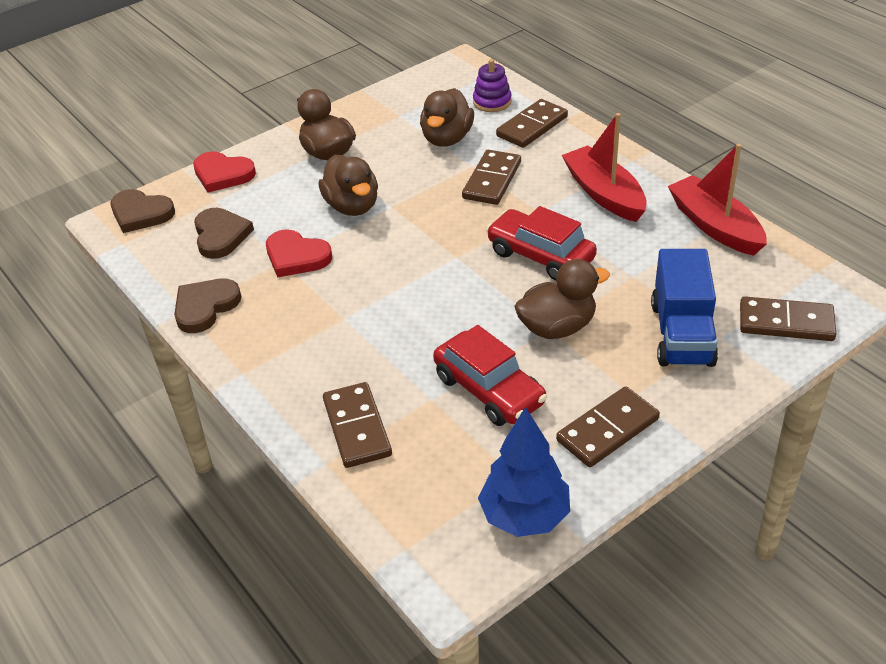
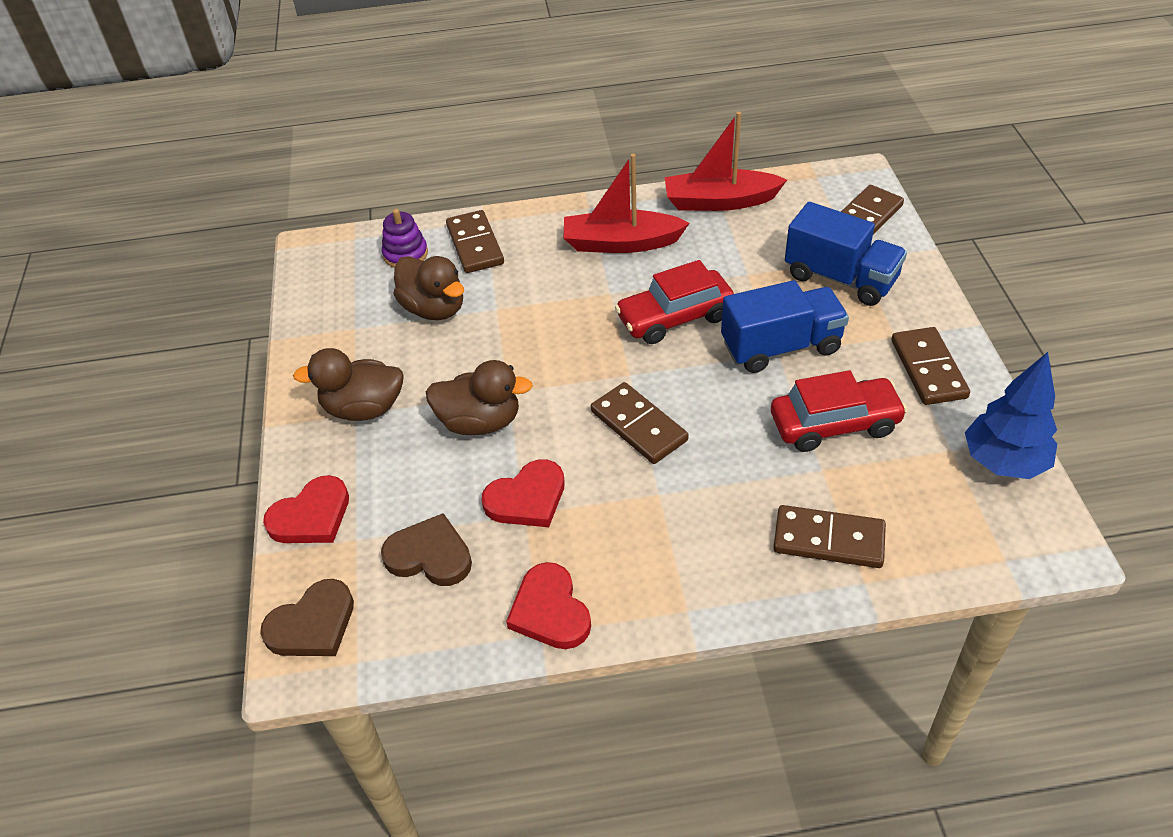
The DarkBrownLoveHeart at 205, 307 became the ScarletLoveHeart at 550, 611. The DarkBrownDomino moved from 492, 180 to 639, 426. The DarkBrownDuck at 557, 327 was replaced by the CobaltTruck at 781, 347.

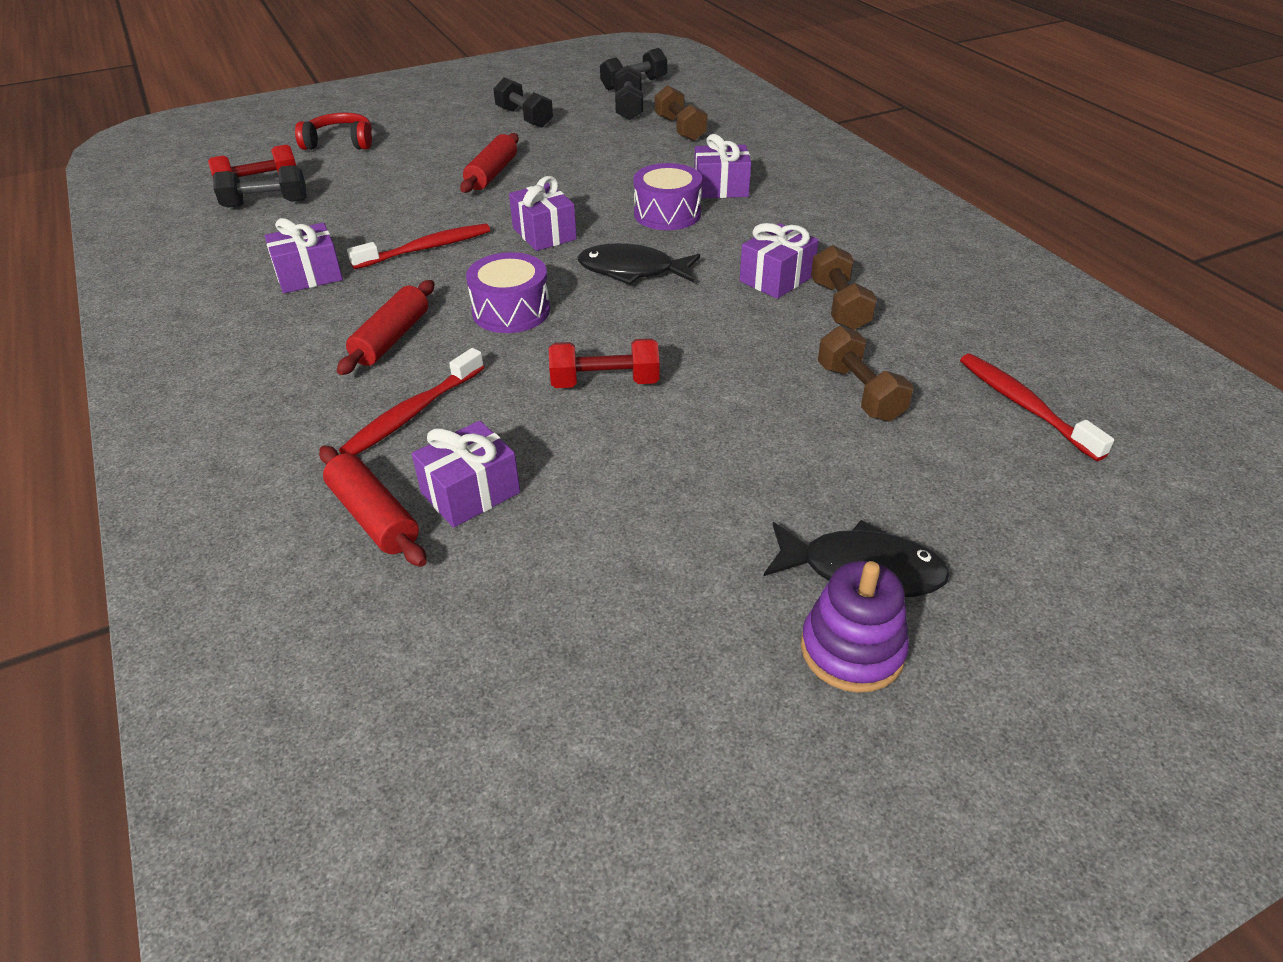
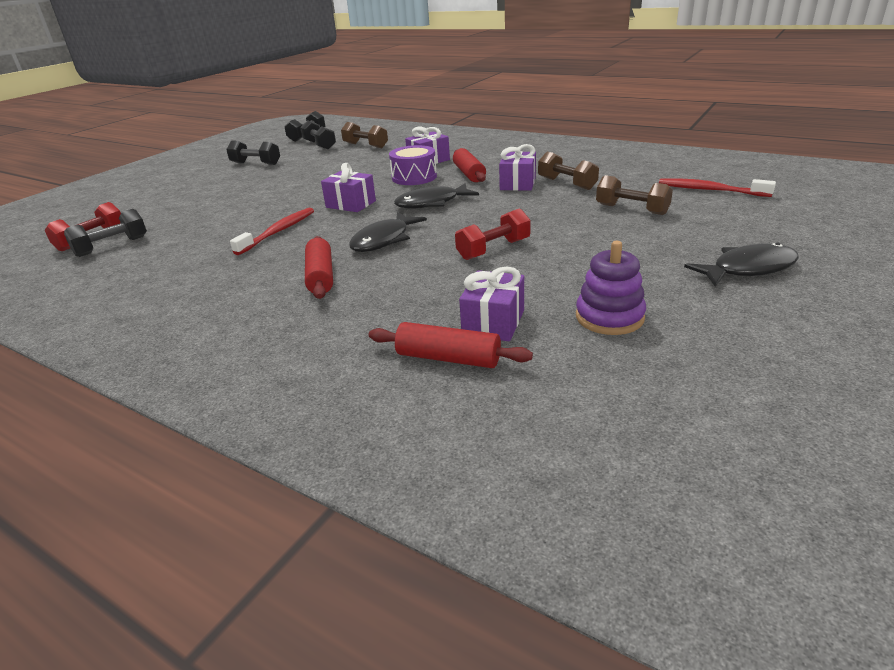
The VioletToyDrum at 511, 311 was replaced by the JetBlackFishFigure at 384, 240. The ScarletRollingPin moved from 492, 174 to 469, 174. The VioletRingStacker moved from 852, 650 to 609, 317. The VioletPresent at 309, 275 disappeared. The ScarletOverEarHeadphones at 340, 143 disappeared. The ScarletDentalBrush at 412, 413 disappeared.

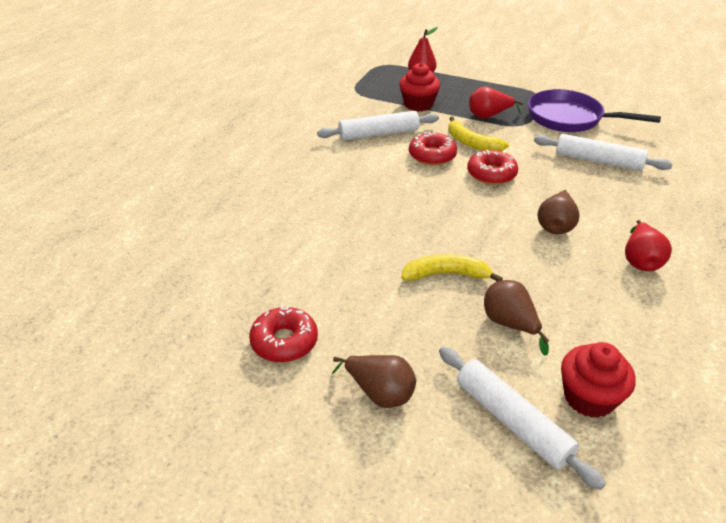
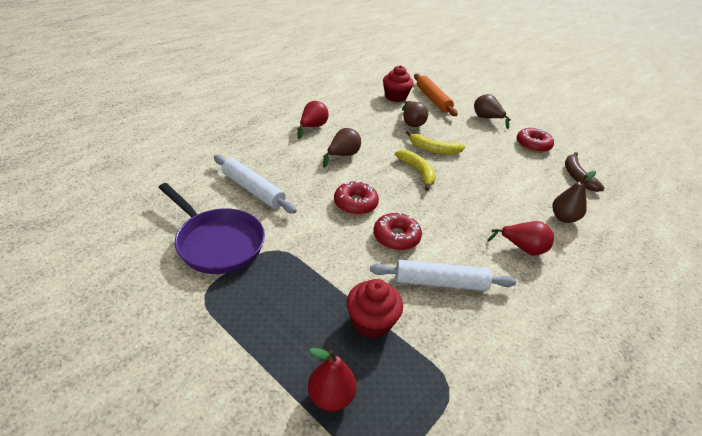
The BrightYellowBanana moved from 471, 143 to 417, 172. The WhiteRollingPin at 512, 421 became the OrangeColouredRollingPin at 433, 99. The ScarletPear moved from 489, 116 to 522, 248. The DarkBrownPear at 564, 218 appeared. The DarkBrownBanana at 577, 176 appeared.

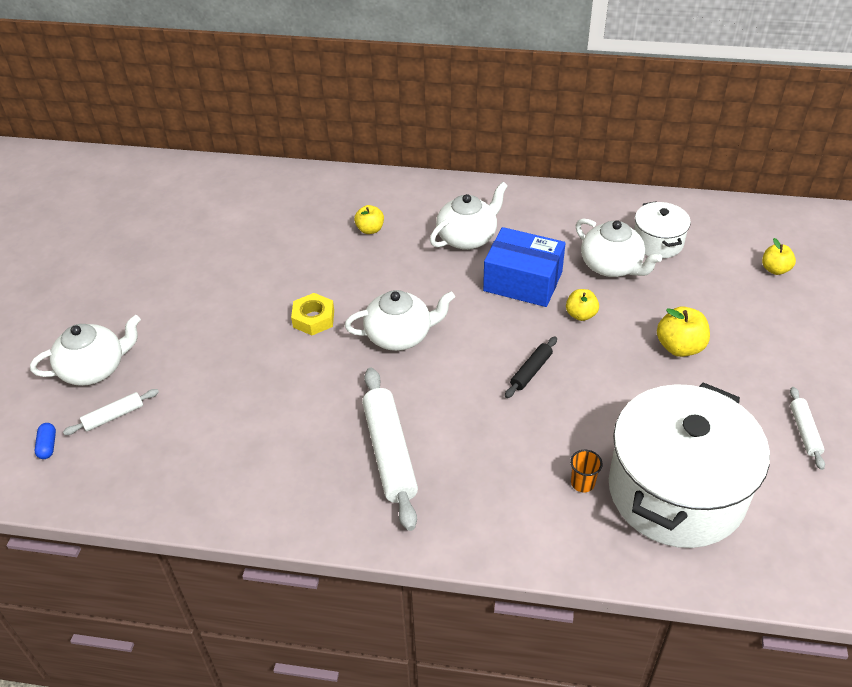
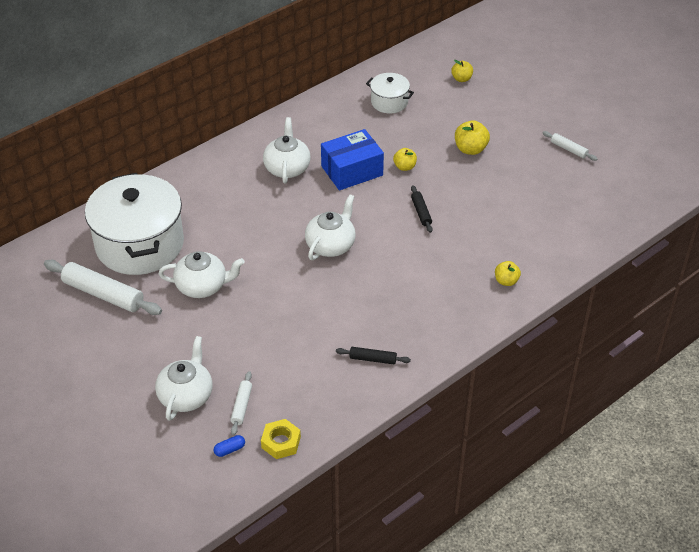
The WhiteRollingPin moved from 390, 453 to 103, 294. The WhiteStockpot moved from 676, 491 to 140, 244. The WhiteTeaPot moved from 612, 266 to 202, 286. The CobaltCapsule at 48, 446 turned 60 degrees counterclockwise. The BrightYellowHexagonNut moved from 313, 318 to 281, 442. The JetBlackRollingPin at 373, 359 appeared. The BrightYellowApple moved from 370, 229 to 506, 281. The OrangeColouredCup at 582, 483 disappeared.

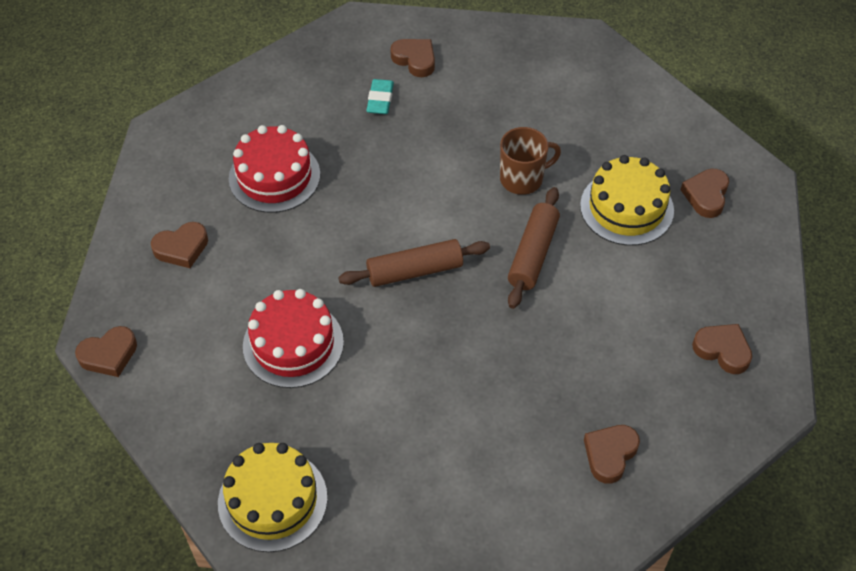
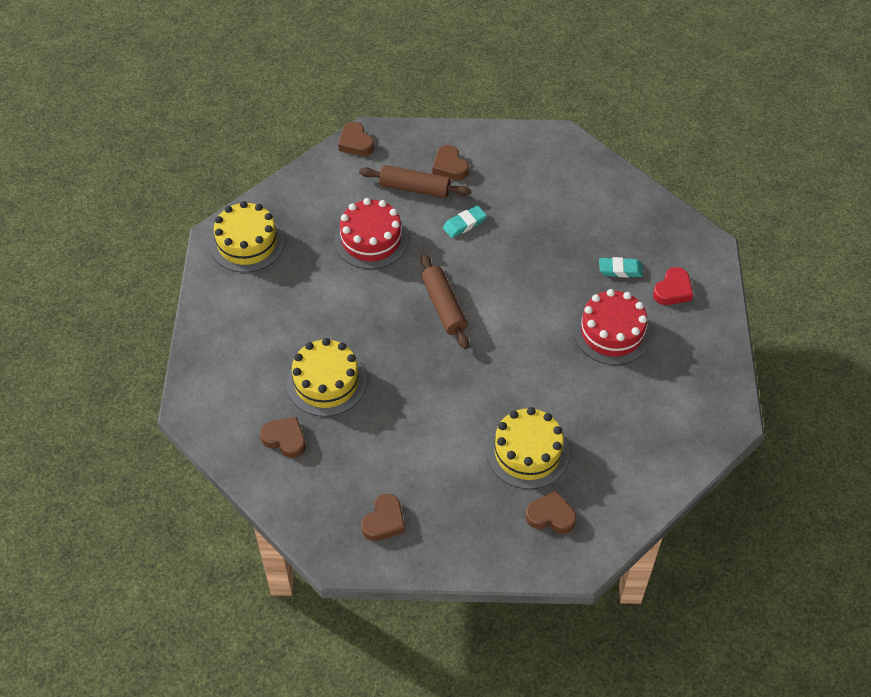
The BrightYellowCake at 326, 382 appeared. The DarkBrownRollingPin moved from 532, 254 to 415, 188. The TealEraser at 464, 224 appeared. The ScarletCake moved from 274, 176 to 612, 332. The DarkBrownLoveHeart at 415, 60 became the ScarletLoveHeart at 673, 290. The DarkBrownMug at 522, 179 disappeared.

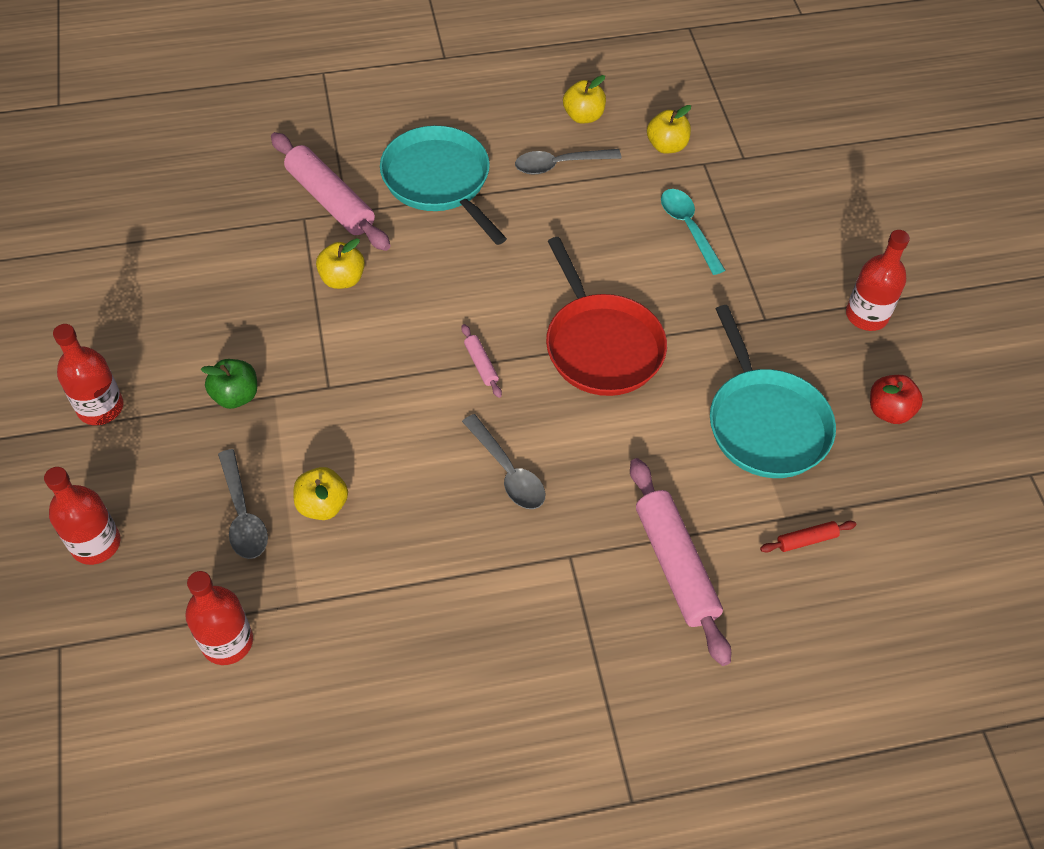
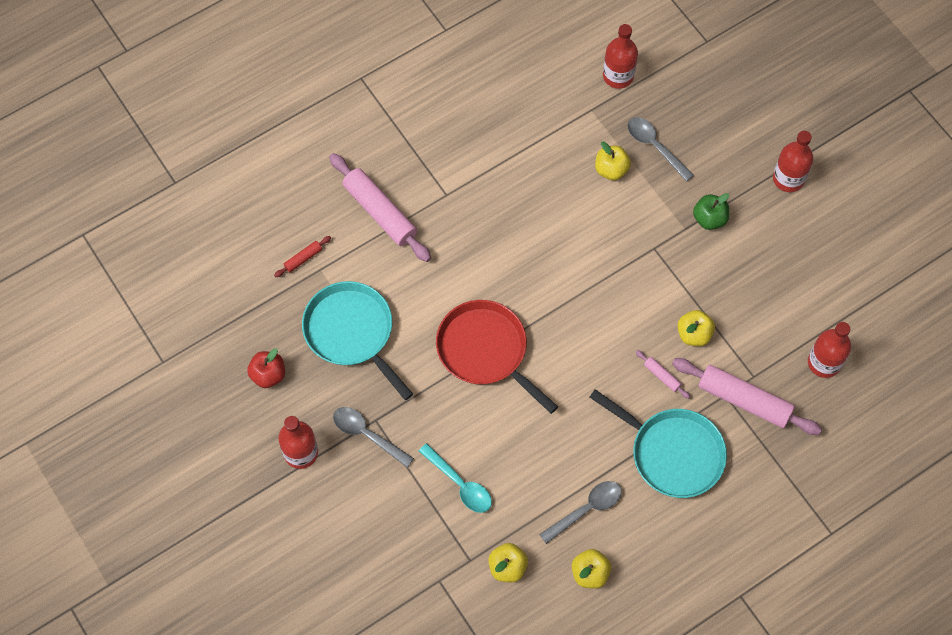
The GrayTablespoon moved from 507, 471 to 367, 435. The RosyRollingPin moved from 481, 364 to 662, 376. The ScarletDrinkBottle moved from 96, 544 to 824, 363.

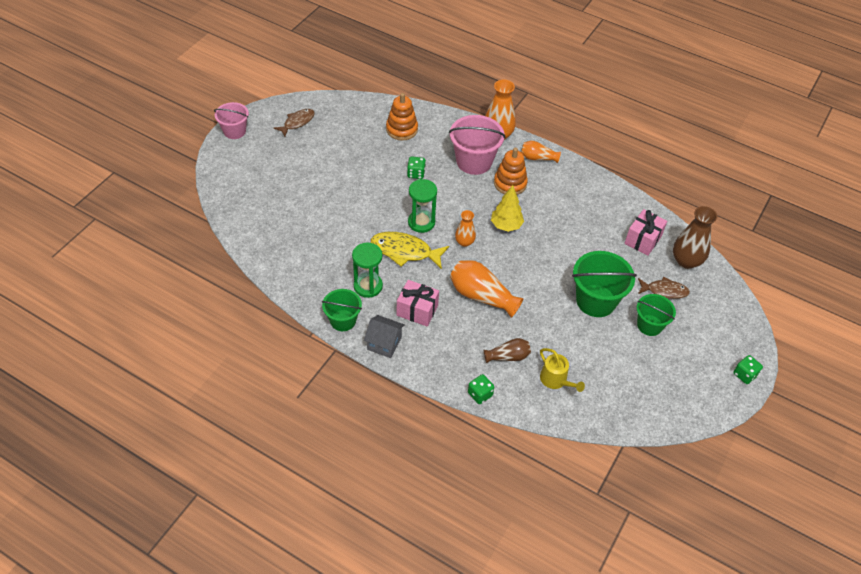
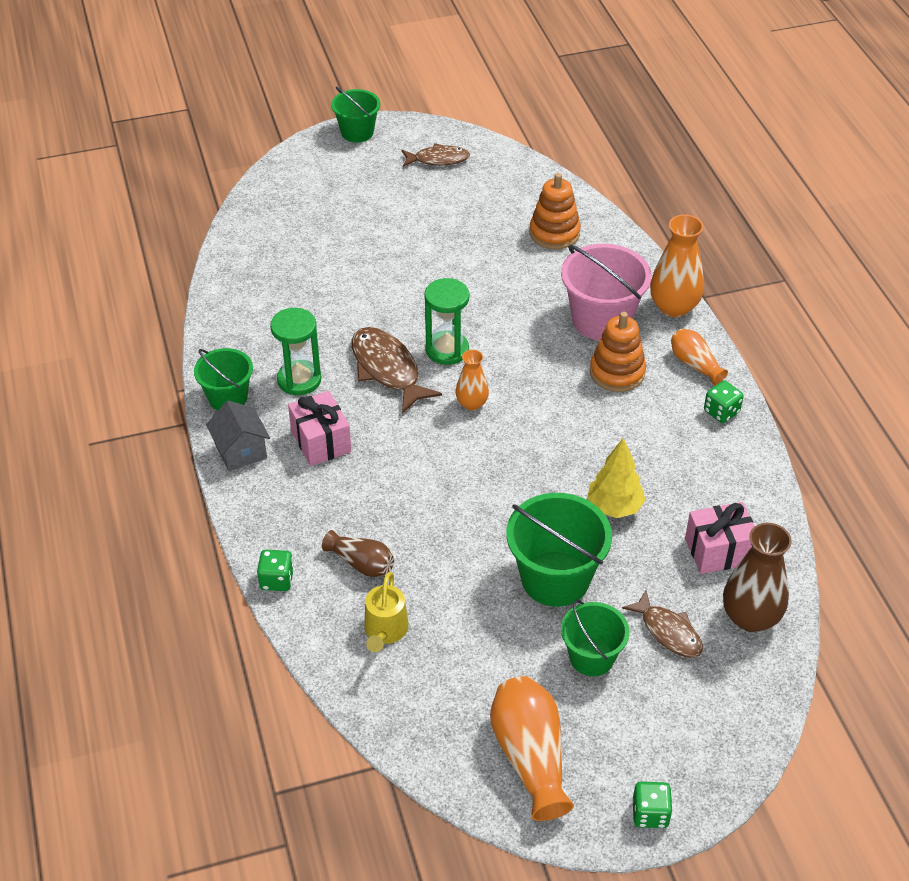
The RosySandBucket at 234, 131 became the EmeraldSandBucket at 357, 132. The BrightYellowFishFigure at 405, 251 became the DarkBrownFishFigure at 387, 369. The OrangeColouredVase moved from 482, 296 to 530, 757. The BrightYellowToyTree moved from 506, 225 to 614, 507. The EmeraldGameDie moved from 416, 174 to 721, 412.

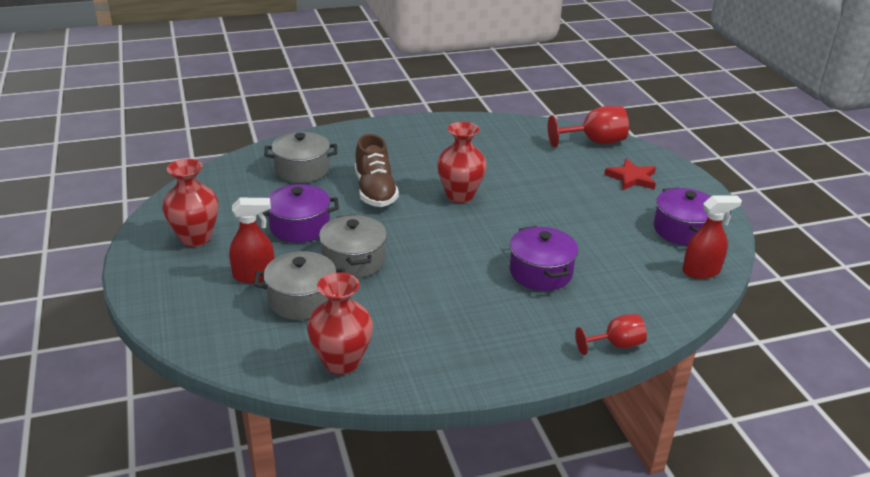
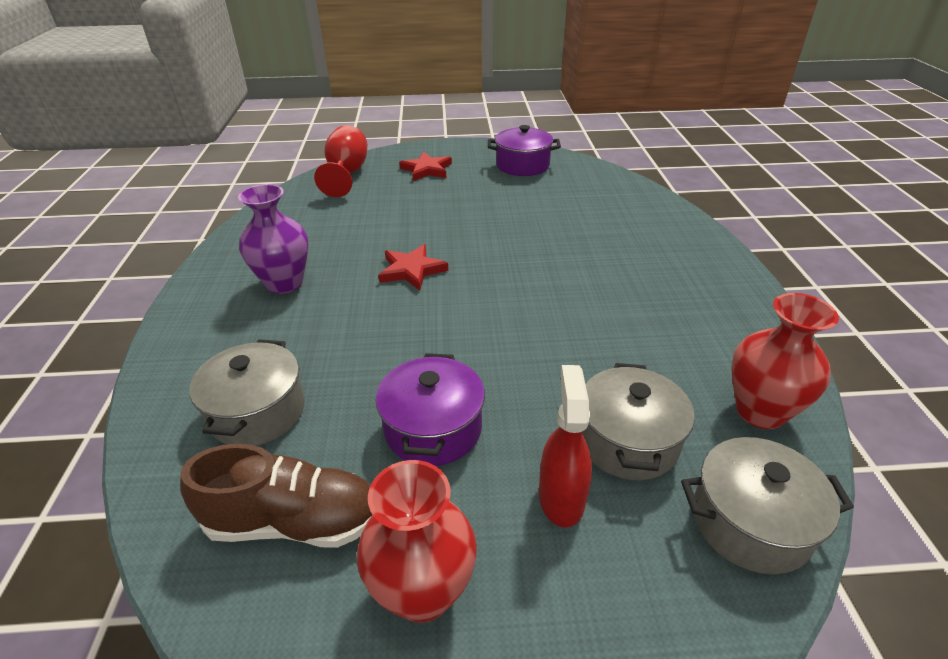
The DarkBrownShoe moved from 375, 191 to 294, 522. The VioletVase at 284, 283 appeared. The ScarletVase at 460, 195 was replaced by the ScarletFivePointedStar at 412, 270. The GrayStockpot moved from 353, 260 to 750, 522. The VioletStockpot at 540, 272 disappeared. The ScarletChalice at 616, 345 disappeared. The ScarletSprayer at 701, 271 disappeared.

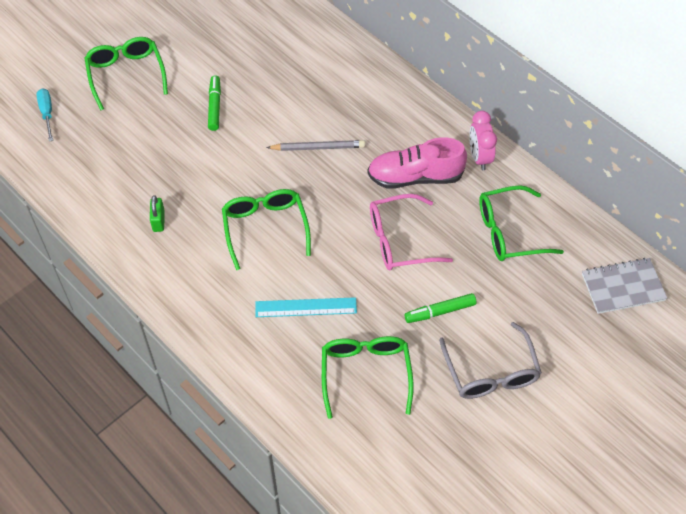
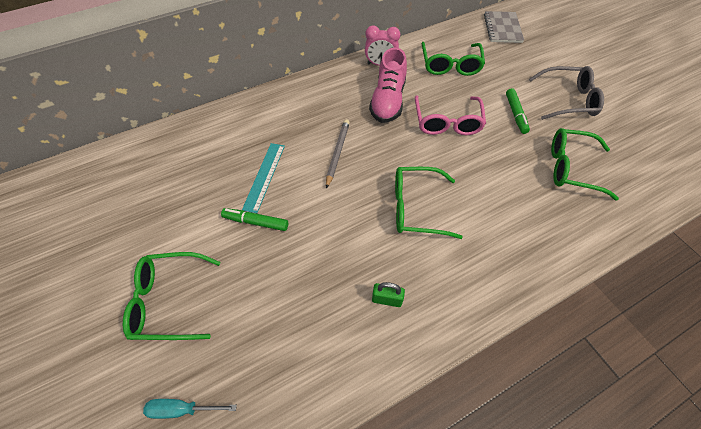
The TealRuler moved from 306, 307 to 264, 176.

